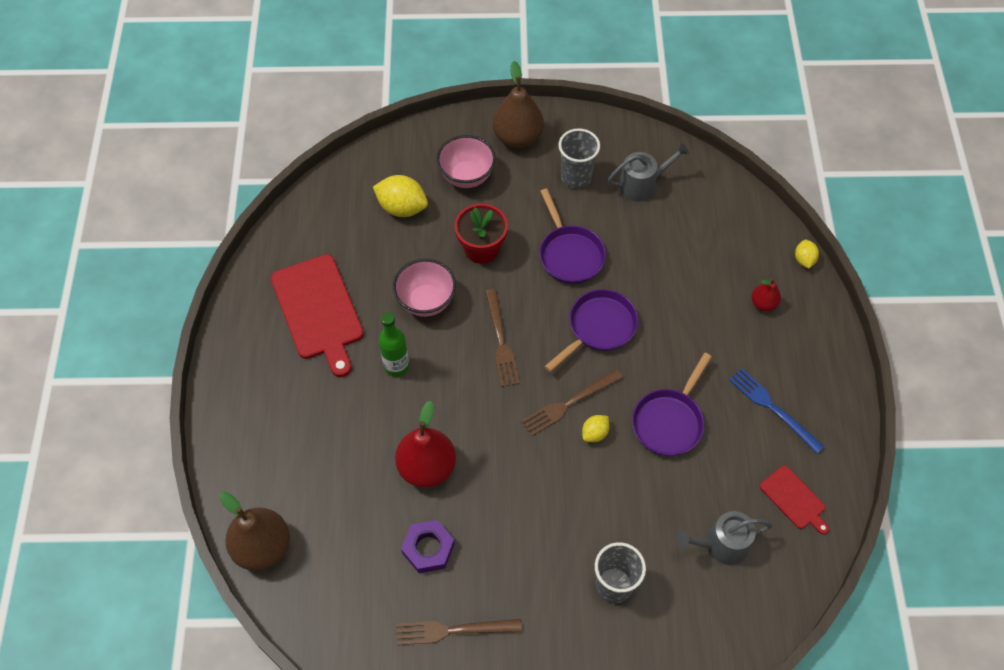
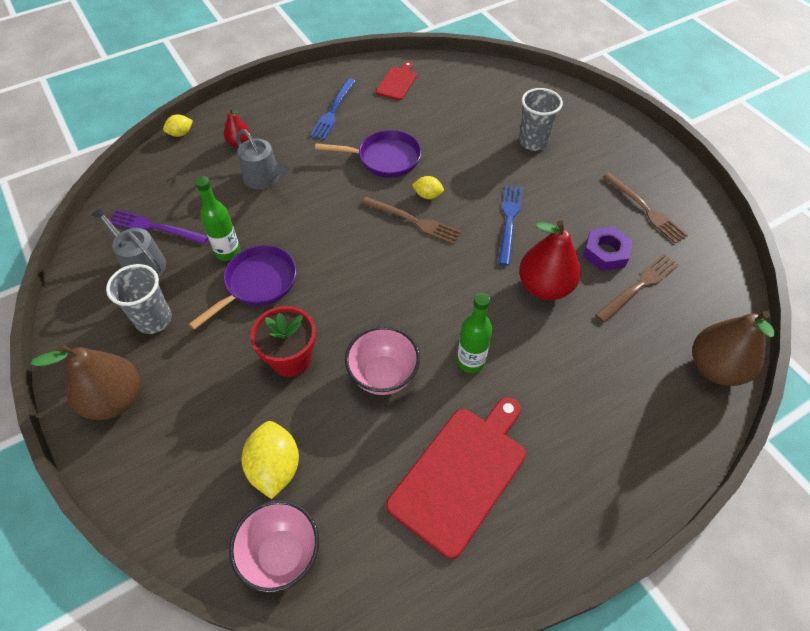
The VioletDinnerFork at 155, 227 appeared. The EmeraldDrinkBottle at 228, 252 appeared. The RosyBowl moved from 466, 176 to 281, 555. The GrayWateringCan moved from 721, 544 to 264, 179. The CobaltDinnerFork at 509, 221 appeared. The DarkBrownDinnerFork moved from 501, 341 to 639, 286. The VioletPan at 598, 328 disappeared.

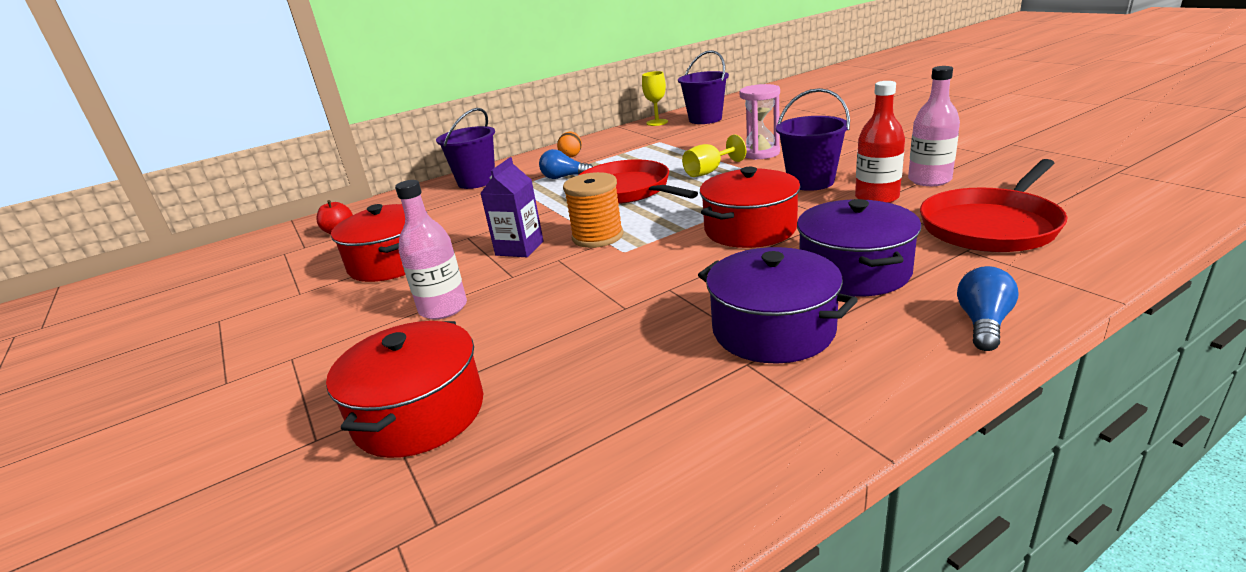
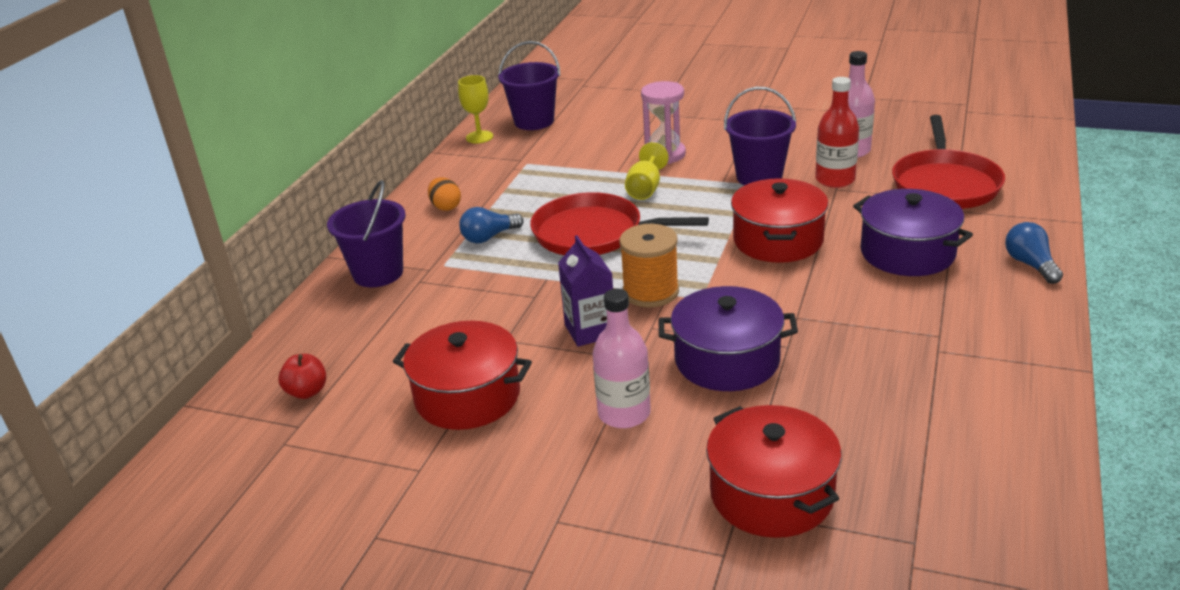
The VioletStockpot moved from 773, 330 to 727, 360.

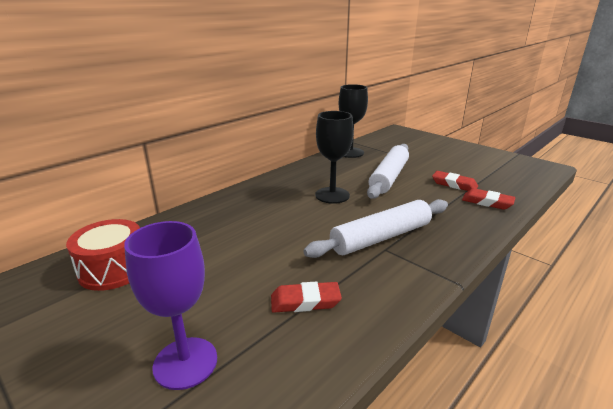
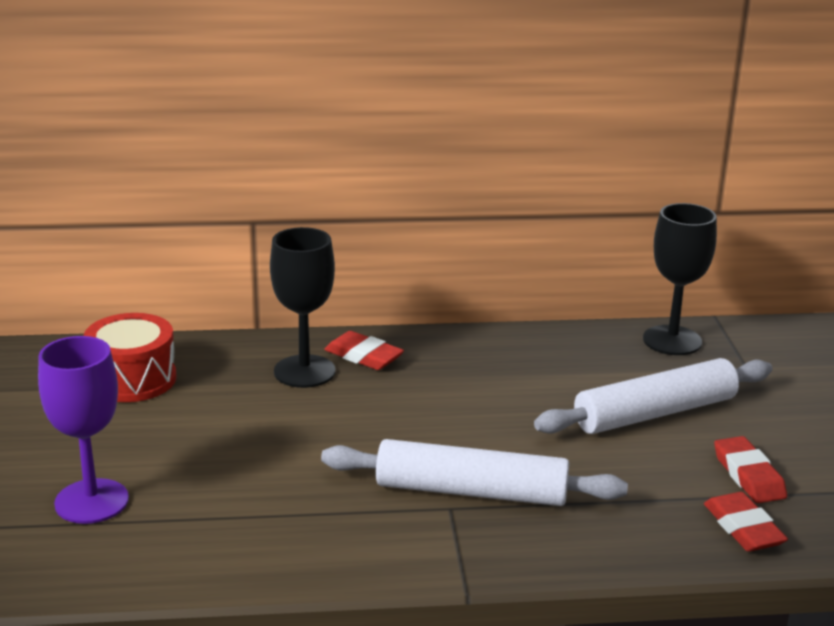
The JetBlackChalice moved from 332, 195 to 304, 371. The ScarletEraser moved from 305, 301 to 363, 356.

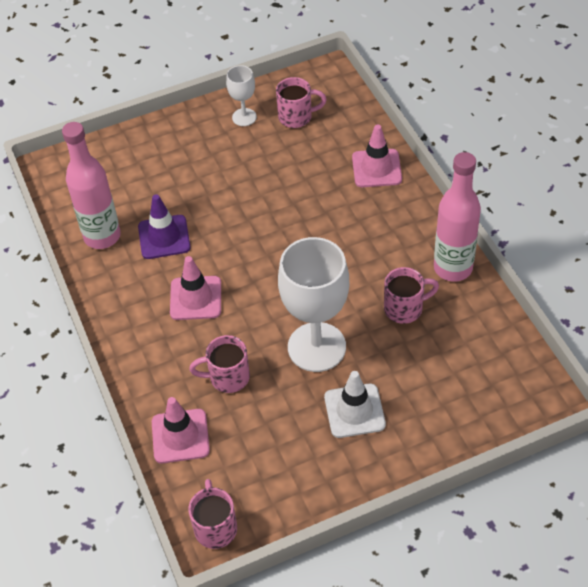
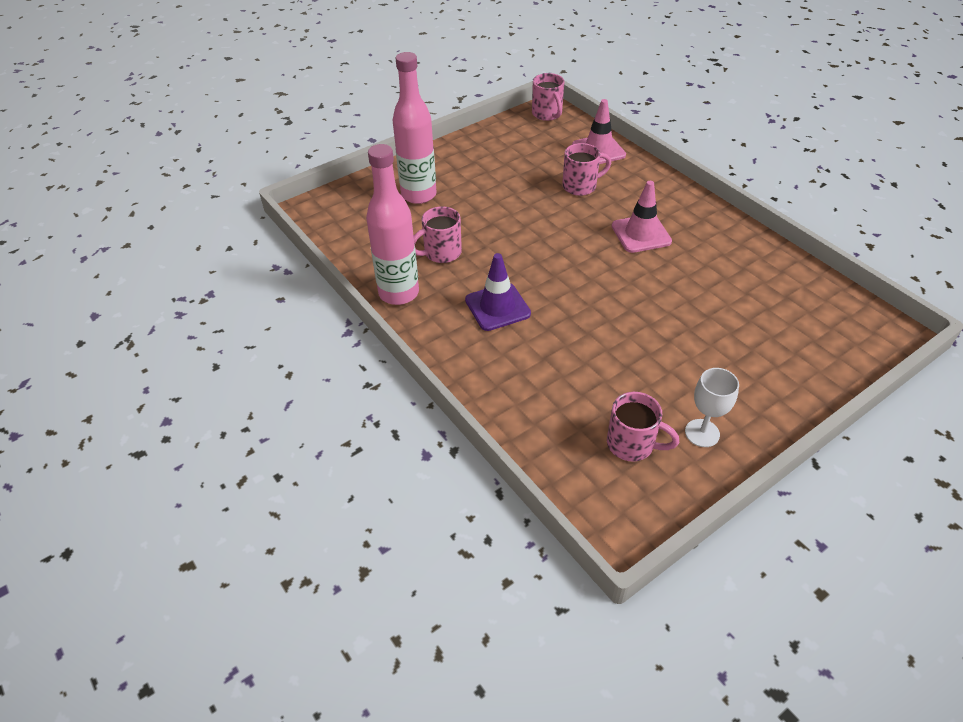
The RosyDrinkBottle moved from 102, 236 to 418, 195. The VioletTrafficCone moved from 164, 237 to 497, 307. The RosyMug at 296, 117 turned 135 degrees counterclockwise. The WhiteChalice at 316, 347 disappeared. The WhiteTrafficCone at 354, 411 disappeared. The RosyTrafficCone at 376, 168 disappeared.

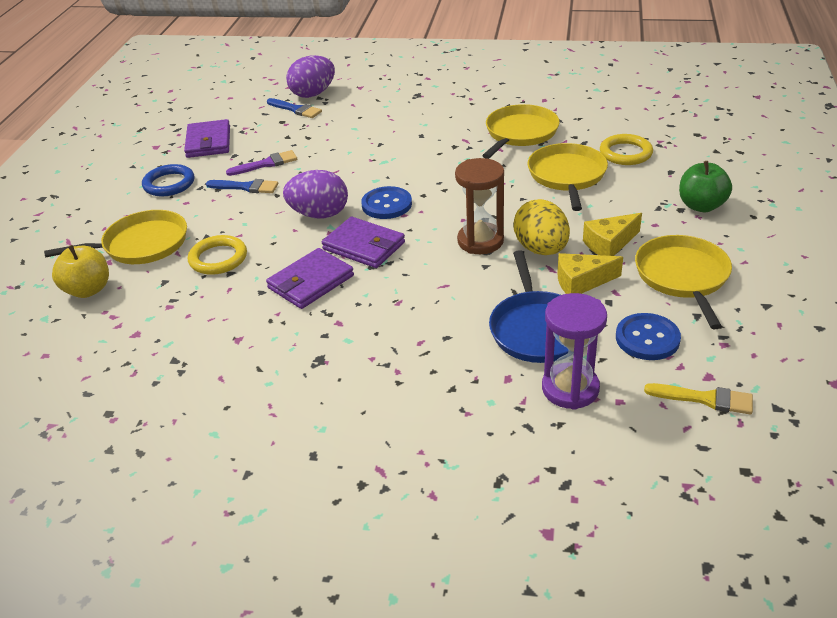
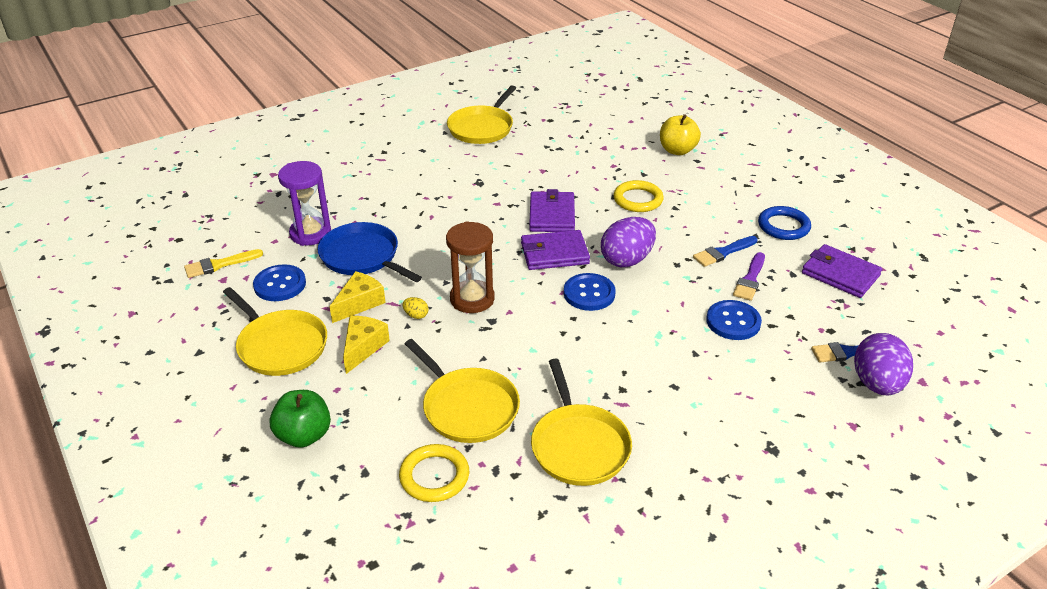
The BrightYellowToyEgg at 541, 249 changed to 0.41 times the size. The BrightYellowPan moved from 141, 245 to 482, 128. The CobaltButton at 733, 322 appeared.

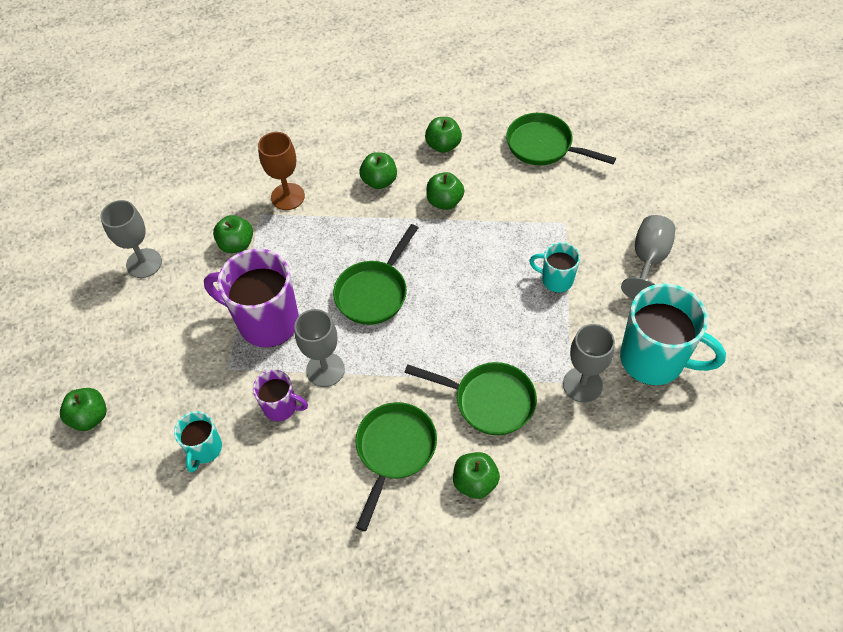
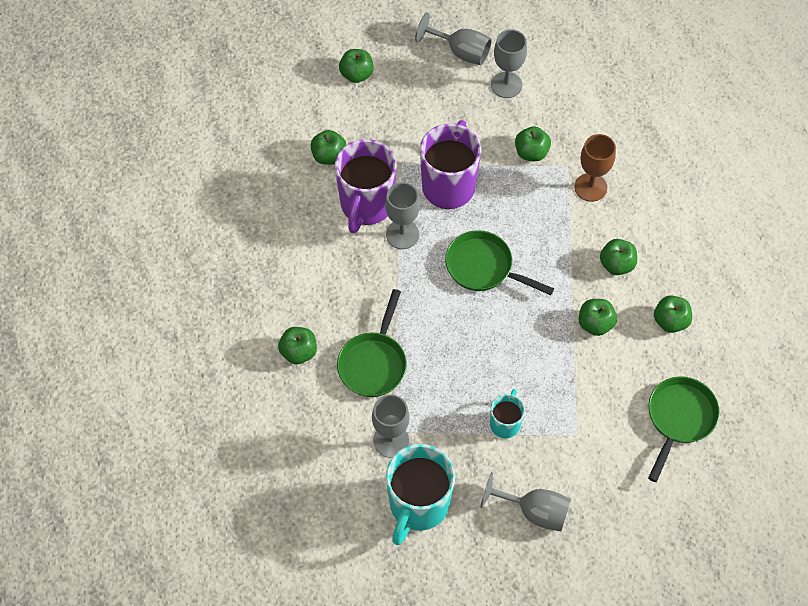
The TealMug at 205, 449 was replaced by the EmeraldApple at 329, 156. The VioletMug at 281, 407 changed to 1.91 times the size. The GrayChalice at 461, 52 appeared. The EmeraldPan at 394, 451 disappeared.

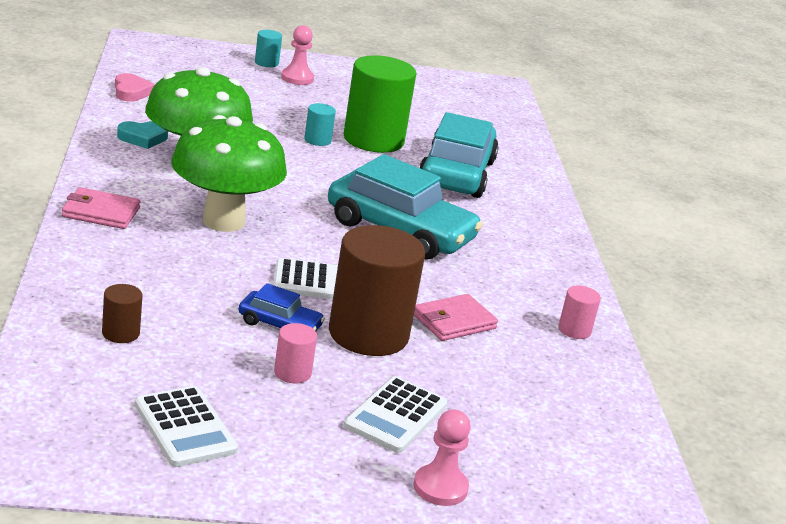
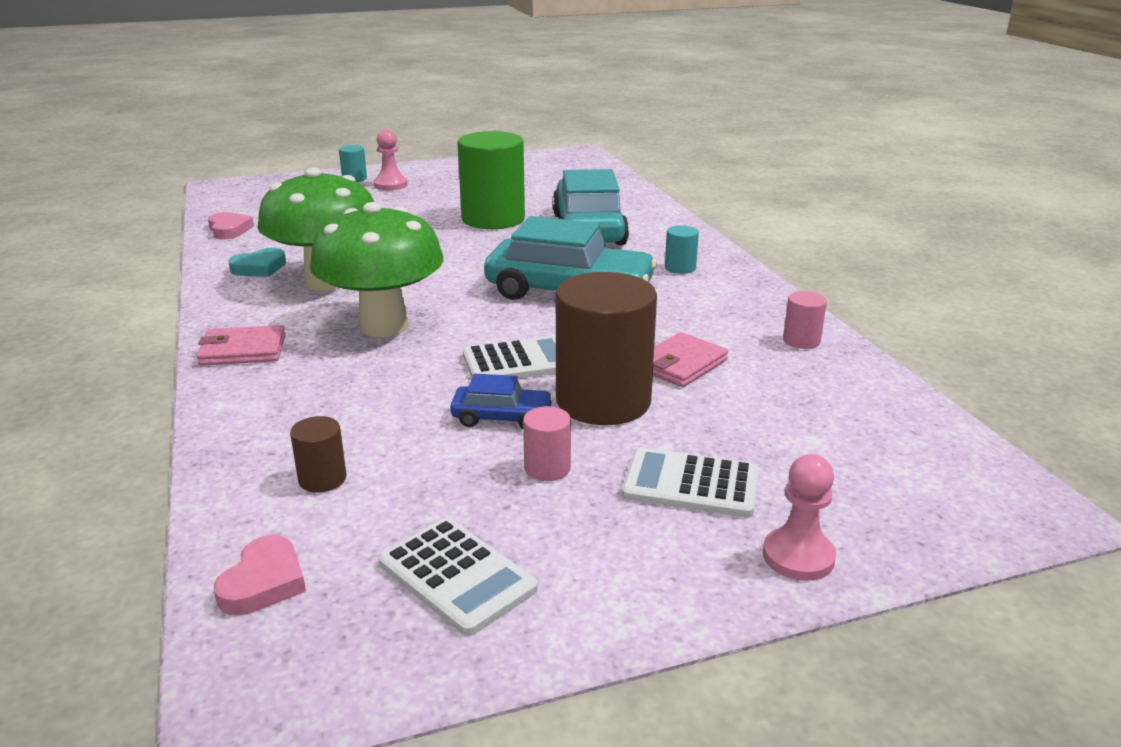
The RosyLoveHeart at 263, 582 appeared. The WhiteCalculator at 395, 416 turned 90 degrees clockwise. The TealCylinderShape moved from 317, 140 to 680, 268.

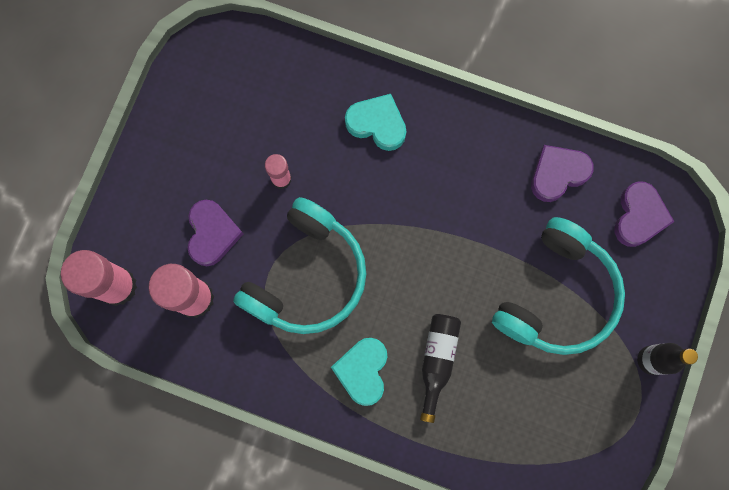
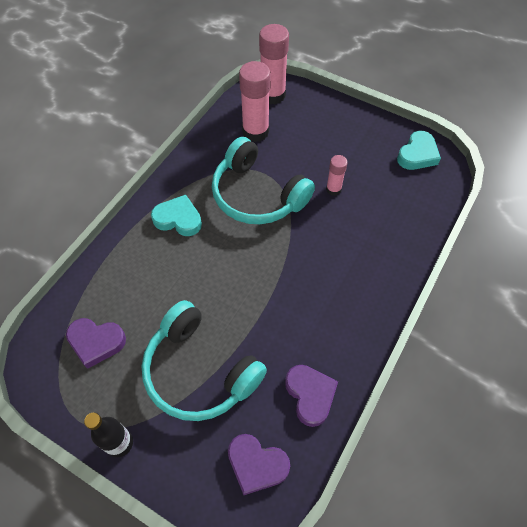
The VioletLoveHeart moved from 212, 234 to 96, 342. The TealLoveHeart moved from 377, 124 to 417, 154. The JetBlackDrinkBottle at 437, 361 disappeared.

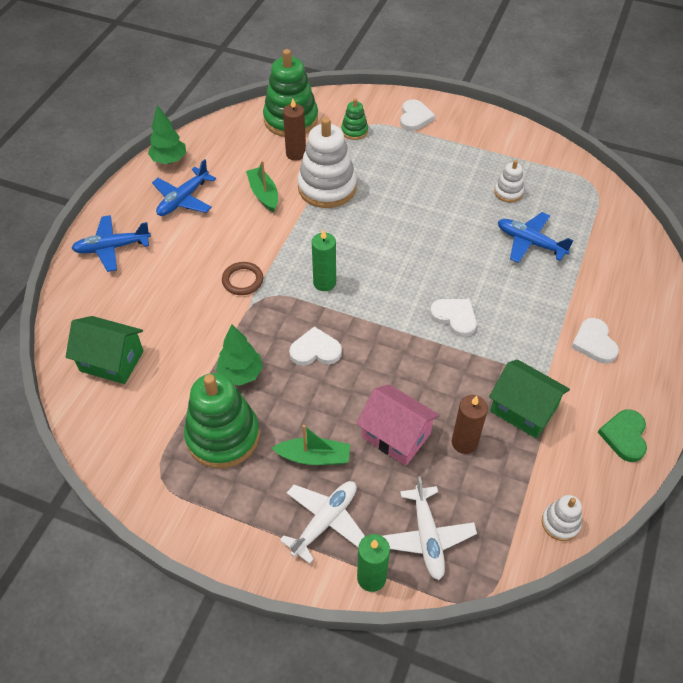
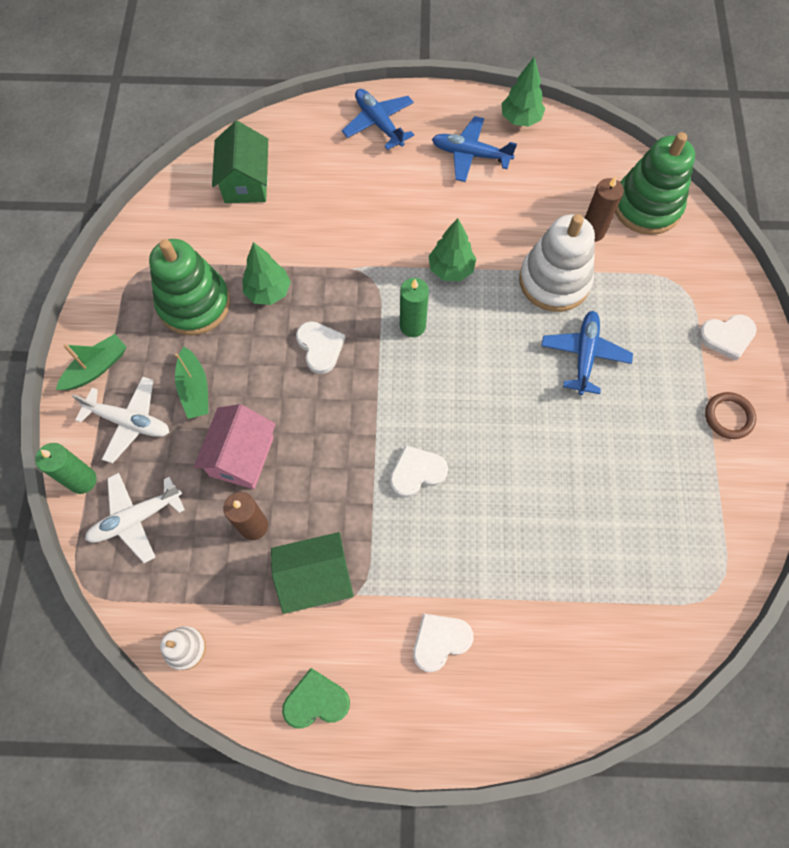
The EmeraldSailboat moved from 263, 194 to 96, 368. The EmeraldCottage at 523, 410 turned 60 degrees clockwise. The WhiteLoveHeart at 454, 317 turned 135 degrees counterclockwise. The EmeraldToyTree at 451, 269 appeared. The CobaltToyPlane moved from 530, 242 to 584, 355. The DarkBrownRing moved from 242, 280 to 728, 417. The EmeraldRingStacker at 354, 131 disappeared. The WhiteRingStacker at 508, 192 disappeared.

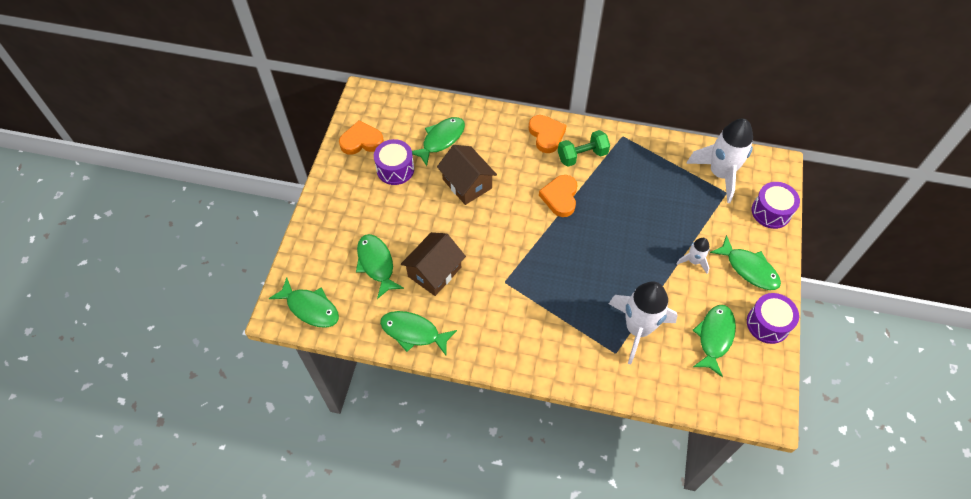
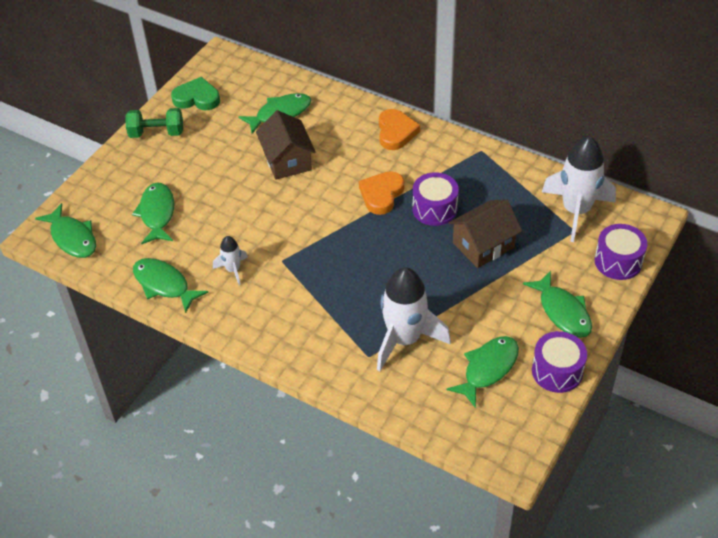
The EmeraldHandWeight moved from 582, 156 to 156, 133. The OrangeColouredLoveHeart at 361, 141 became the EmeraldLoveHeart at 197, 98. The WhiteToyRocket moved from 693, 261 to 233, 270. The VioletToyDrum moved from 395, 169 to 434, 209. The DarkBrownCottage moved from 434, 272 to 483, 245.

